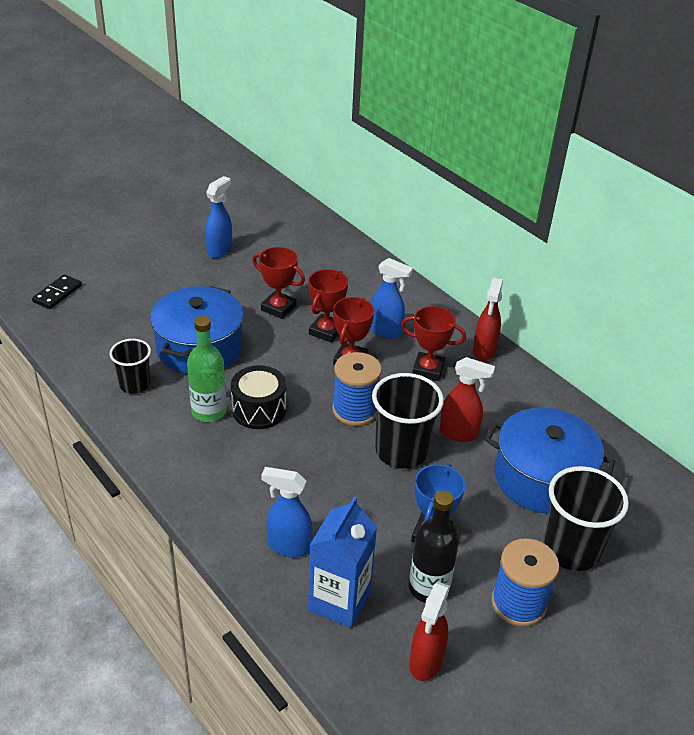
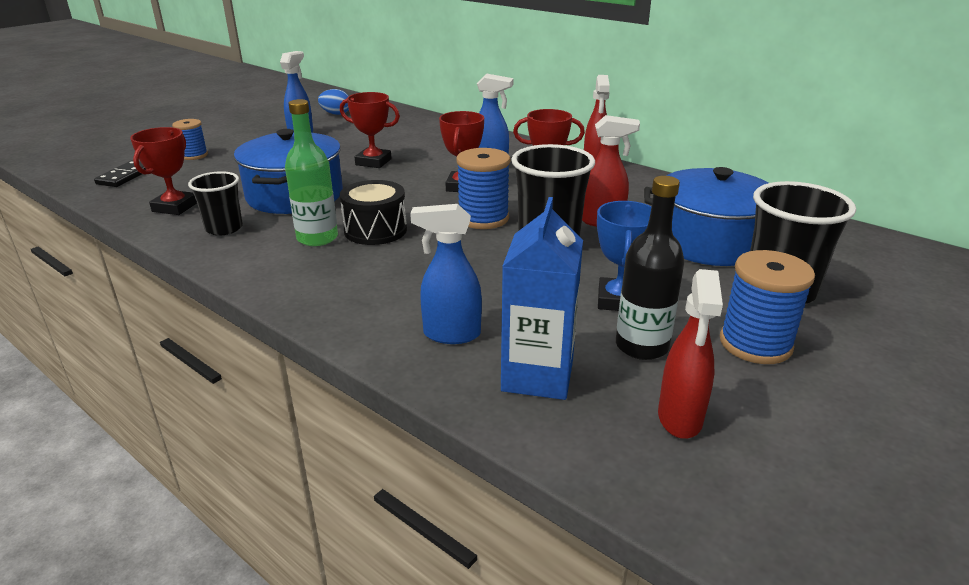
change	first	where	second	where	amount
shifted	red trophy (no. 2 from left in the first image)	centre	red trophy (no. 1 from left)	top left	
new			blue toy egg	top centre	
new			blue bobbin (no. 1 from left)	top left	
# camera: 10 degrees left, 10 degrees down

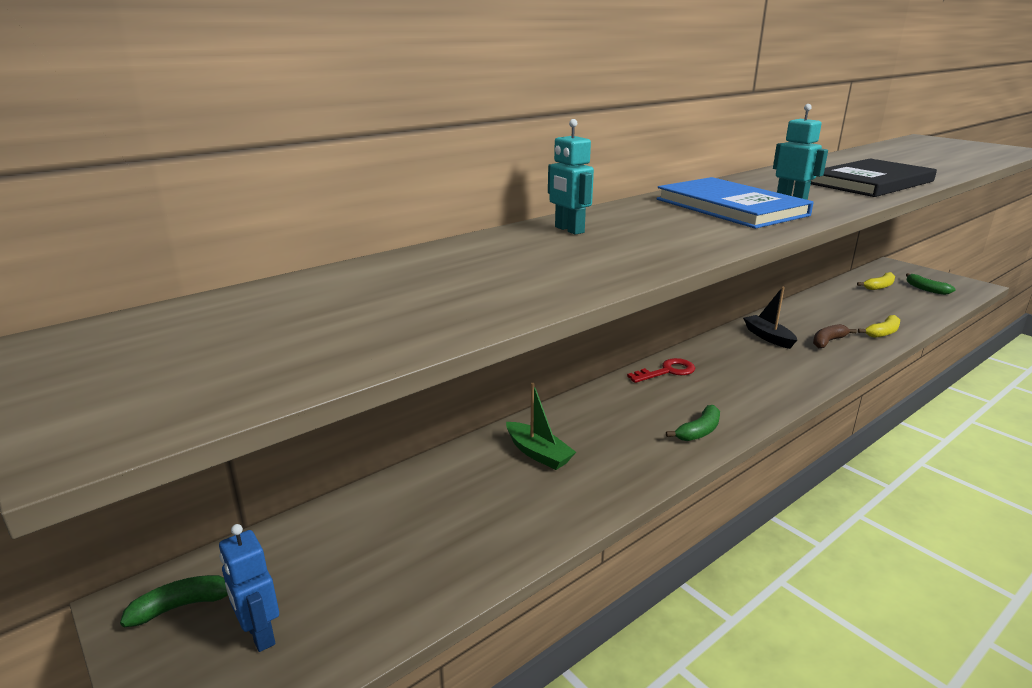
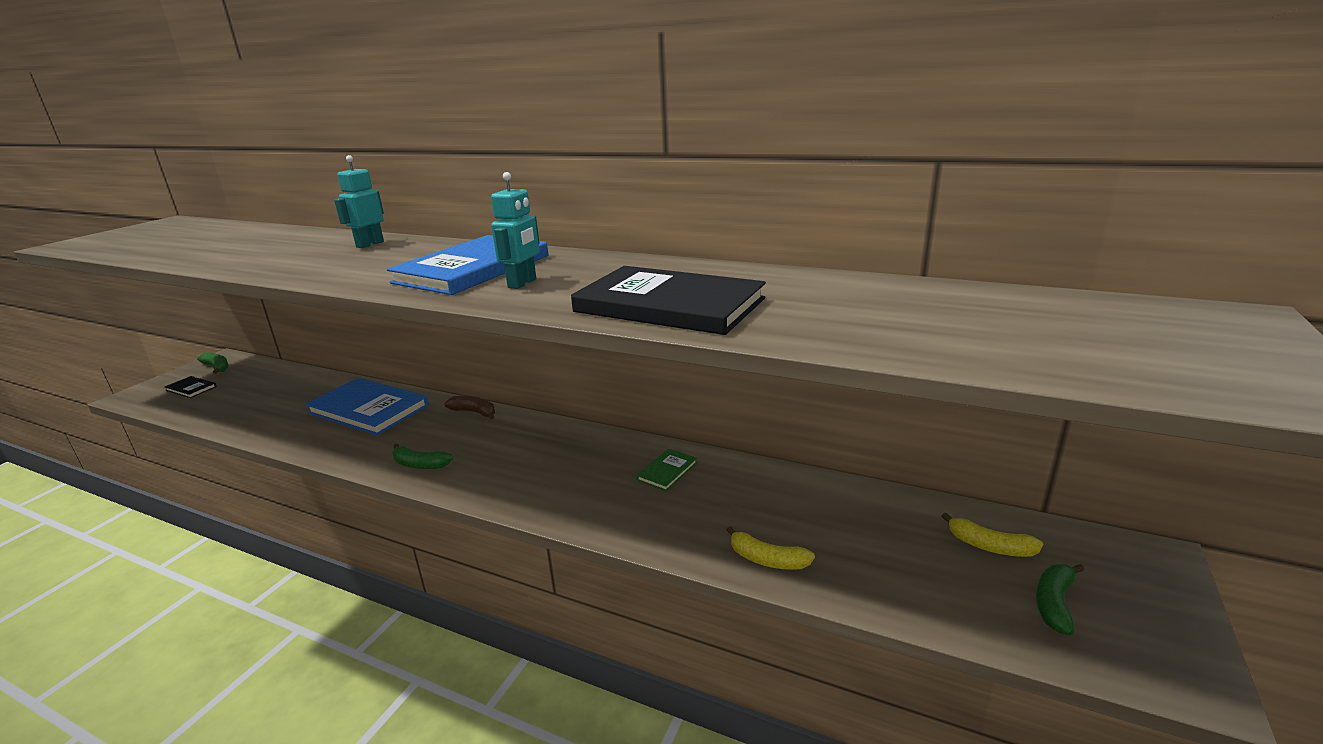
change	first	where	second	where	amount
swapped	jet-black boat	middle right	green hardback	centre	
shifted	brown toy banana	middle right		centre	
gone	red latchkey	centre			
swapped	green boat	centre	blue hardback (no. 1 from left)	middle left	
swapped	blue robot	bottom left	jet-black hardback (no. 1 from left)	middle left	
# camera: 65 degrees right, 0 degrees up

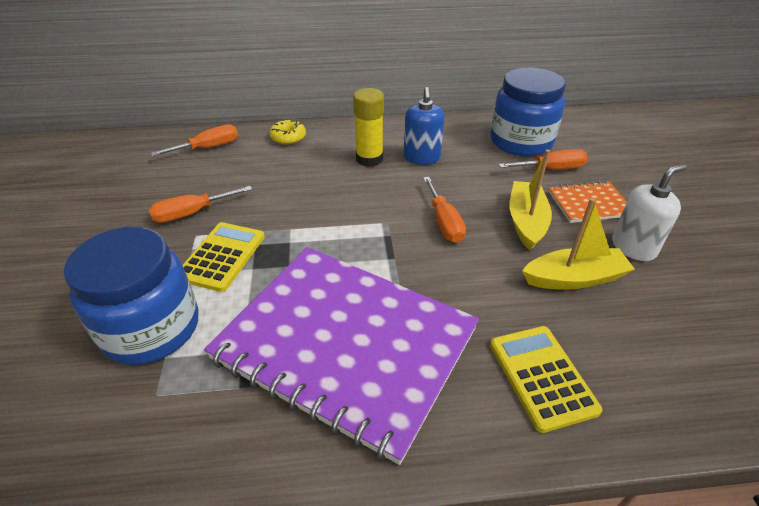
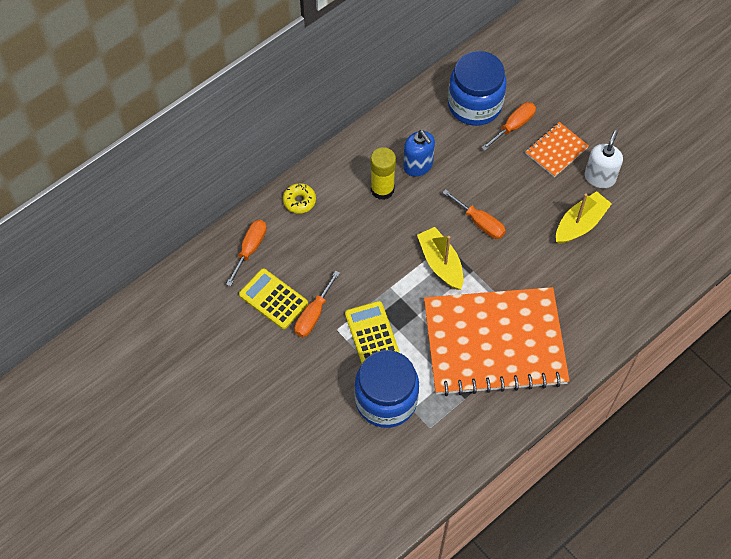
change	first	where	second	where	amount
shifted	bright yellow boat (no. 1 from left)	middle right		centre	
repainted	purple exercise book	bottom centre	bright orange exercise book (no. 1 from left)	middle right	
shifted	bright yellow calculator (no. 2 from left in the first image)	bottom right	bright yellow calculator (no. 1 from left)	centre	
# camera: 35 degrees left, 20 degrees up

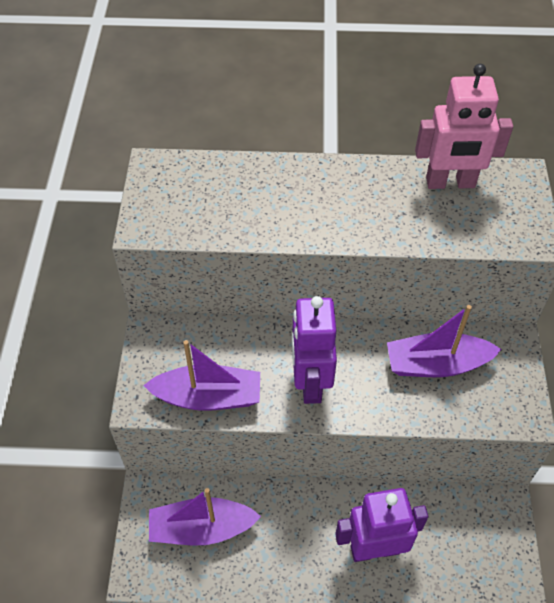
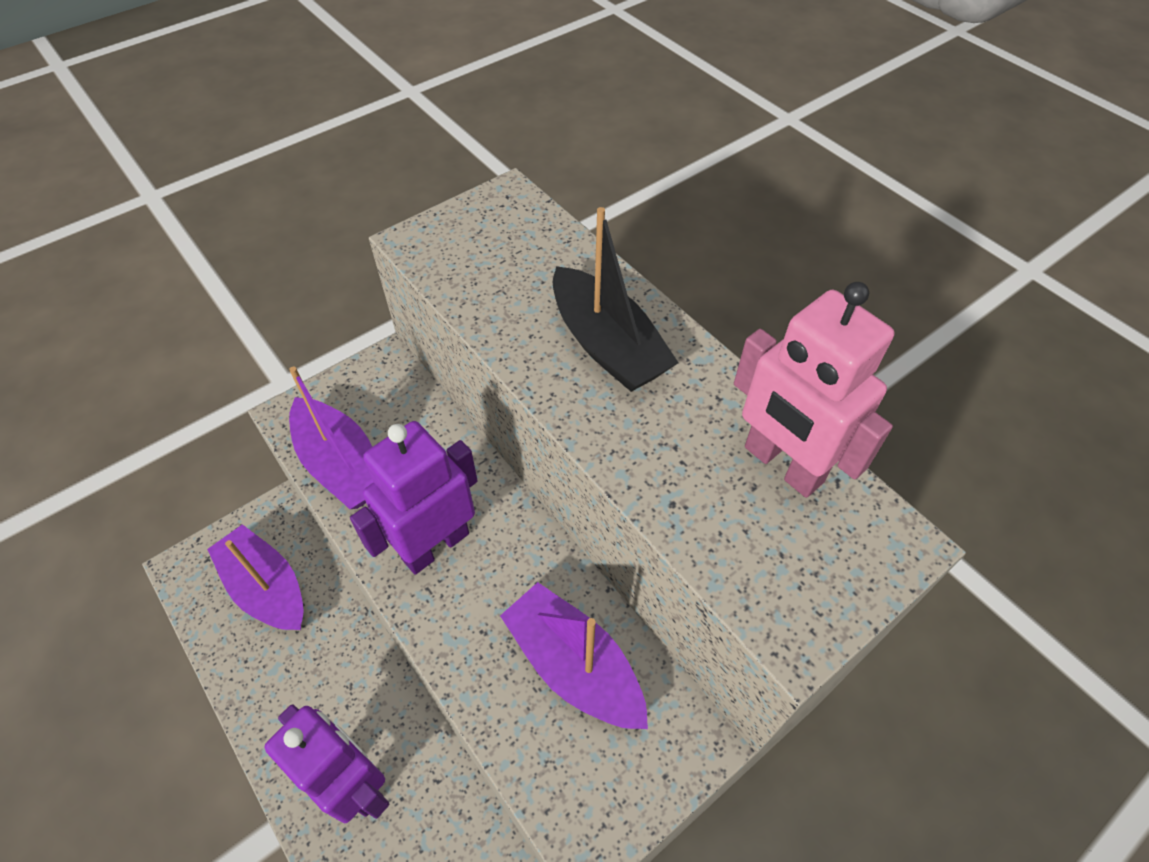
change	first	where	second	where	amount
new			jet-black boat	centre	
# camera: 50 degrees right, 0 degrees up

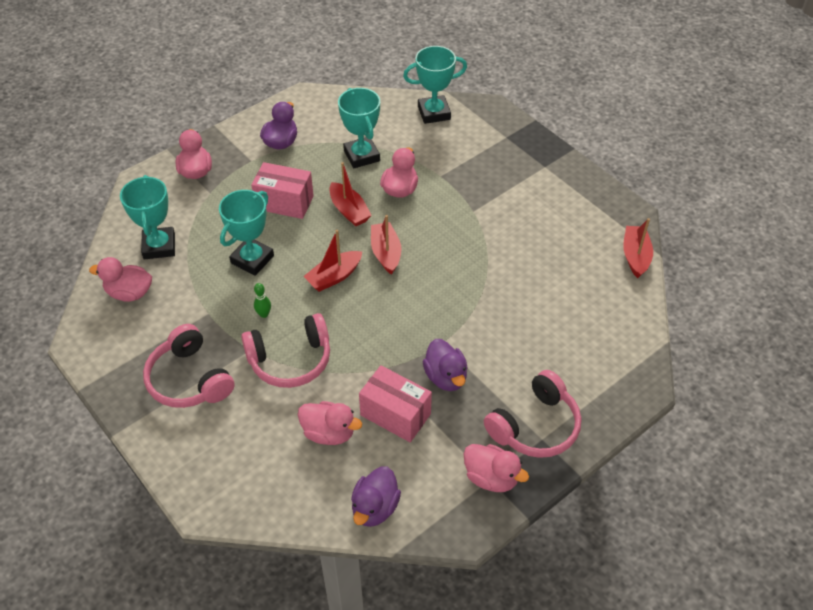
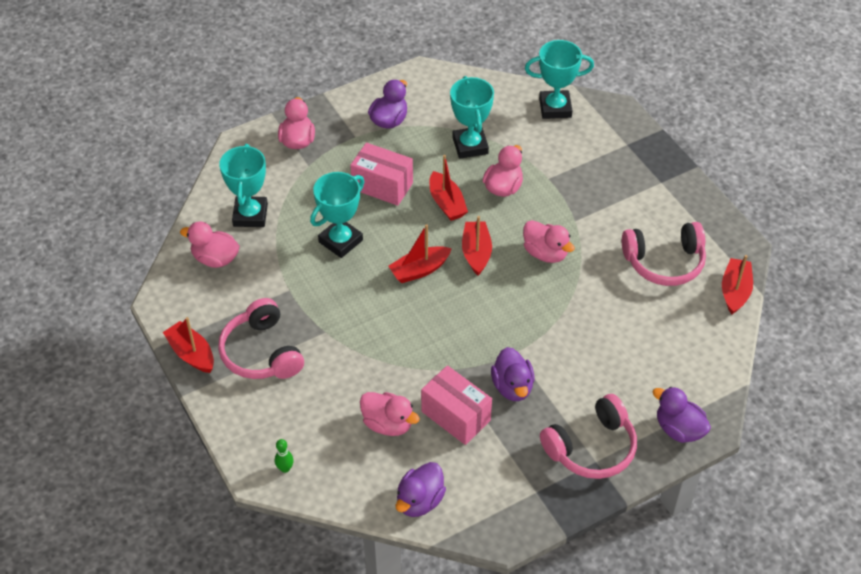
change	first	where	second	where	amount
shifted	green tenpin	middle left		bottom left	
shifted	rosy headphones (no. 2 from left in the first image)	centre	rosy headphones (no. 3 from left)	middle right	
shifted	rosy rubber duck (no. 5 from left)	bottom centre		centre	
new			red boat (no. 1 from left)	middle left	
new			purple rubber duck (no. 4 from left)	bottom right	
# camera: 10 degrees right, 0 degrees up

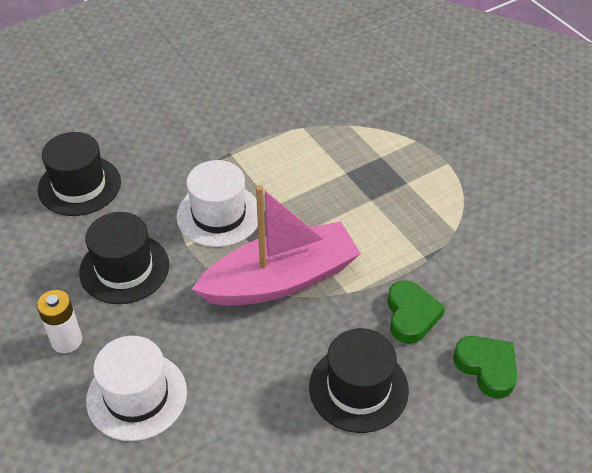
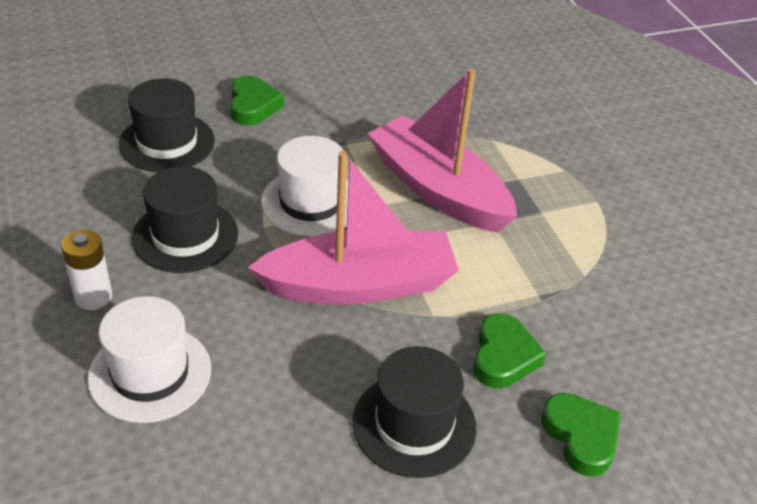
change	first	where	second	where	amount
new			rosy boat (no. 2 from left)	top centre	
new			green heart (no. 1 from left)	top centre	
# camera: 10 degrees right, 5 degrees down

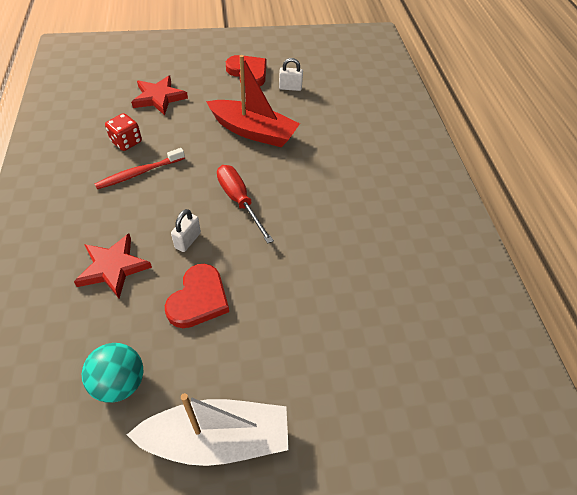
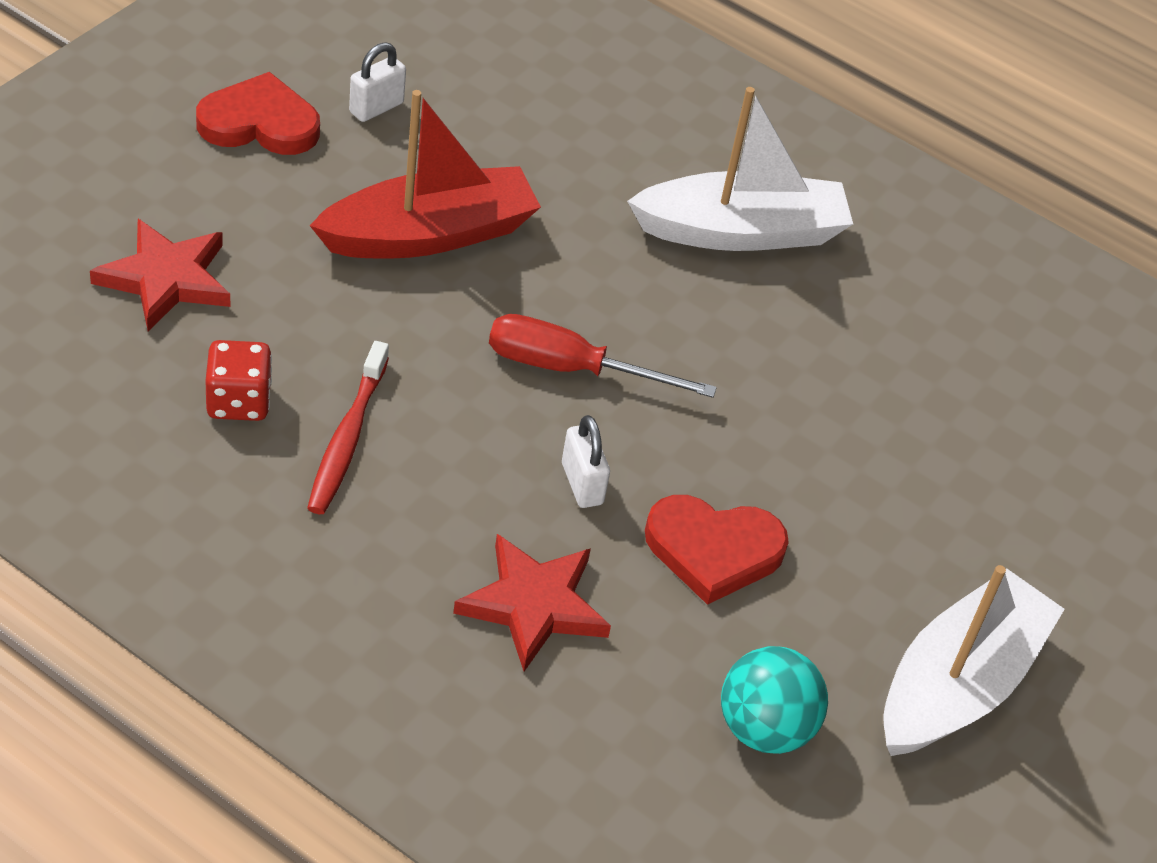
change	first	where	second	where	amount
rotated	red heart (no. 1 from left in the first image)	centre	red heart (no. 2 from left)	centre	120 degrees clockwise
new			pure white boat (no. 1 from left)	top centre	
# camera: 50 degrees left, 5 degrees down

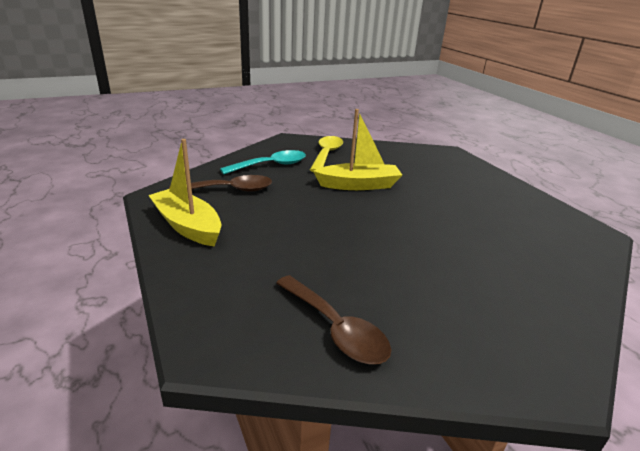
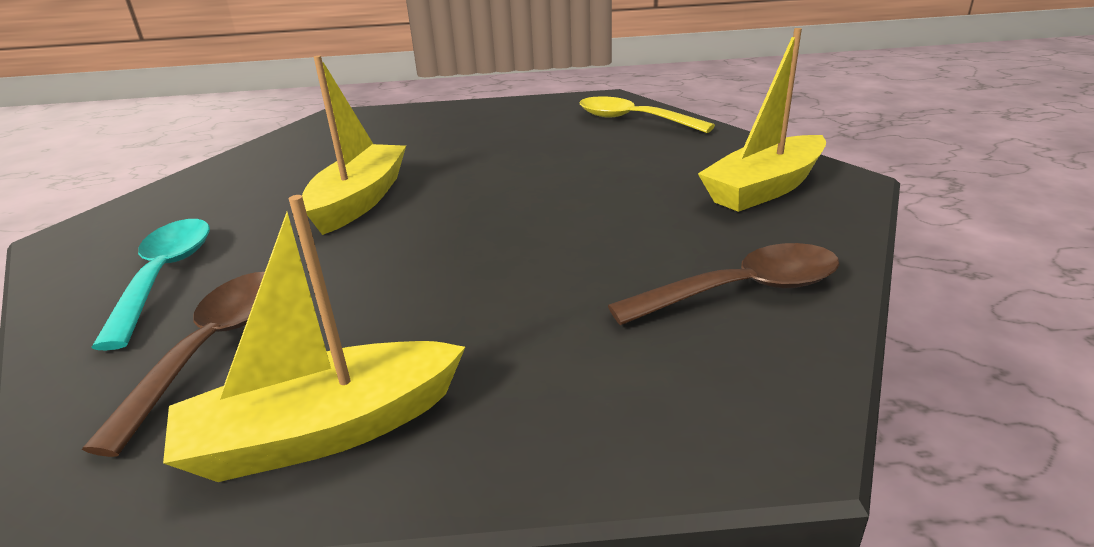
change	first	where	second	where	amount
shifted	bright yellow spoon	centre		top centre	
new			bright yellow boat (no. 3 from left)	top right	
# camera: 65 degrees left, 0 degrees up

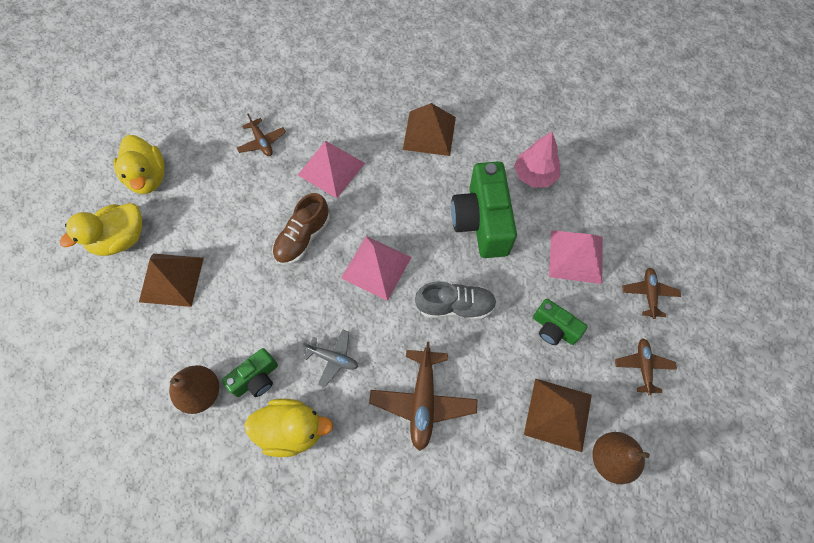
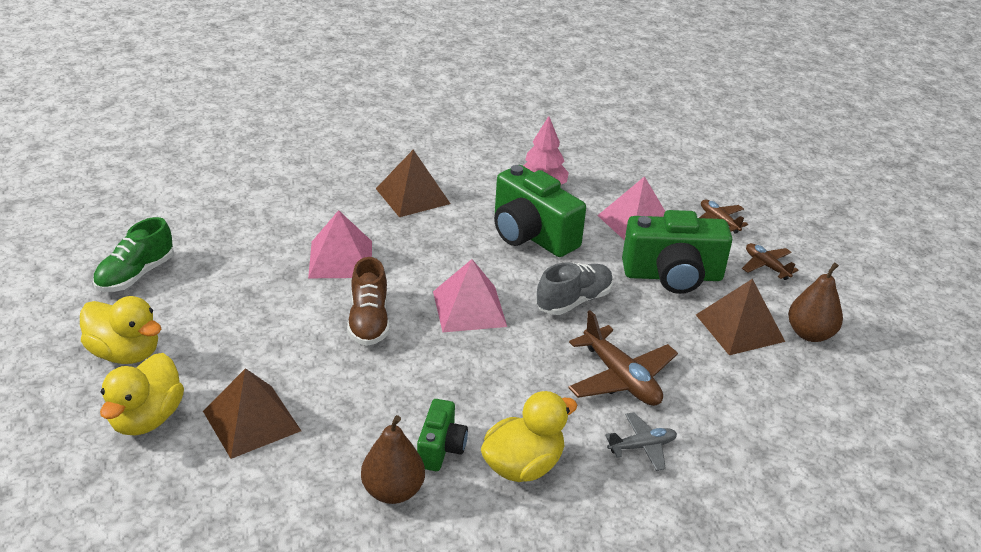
change	first	where	second	where	amount
gone	brown plane (no. 1 from left)	top left			
scaled	green compact camera (no. 3 from left)	middle right		middle right	x1.86
shifted	gray plane	centre		bottom centre	
new			green lace-up shoe	middle left	
# camera: 40 degrees left, 30 degrees down

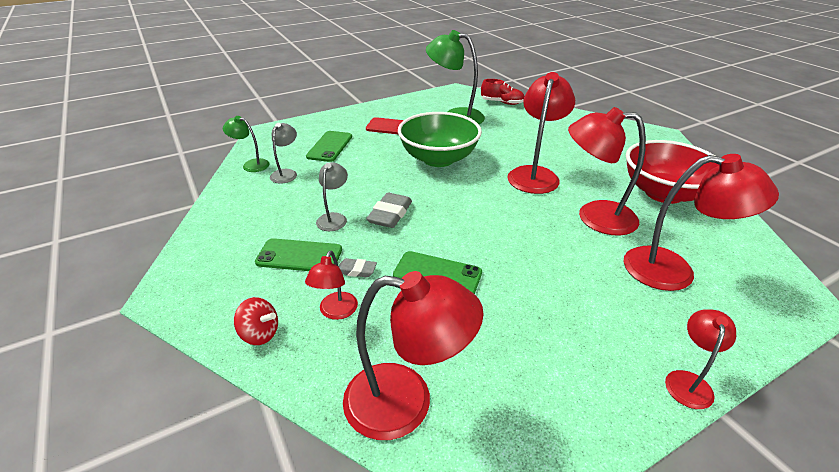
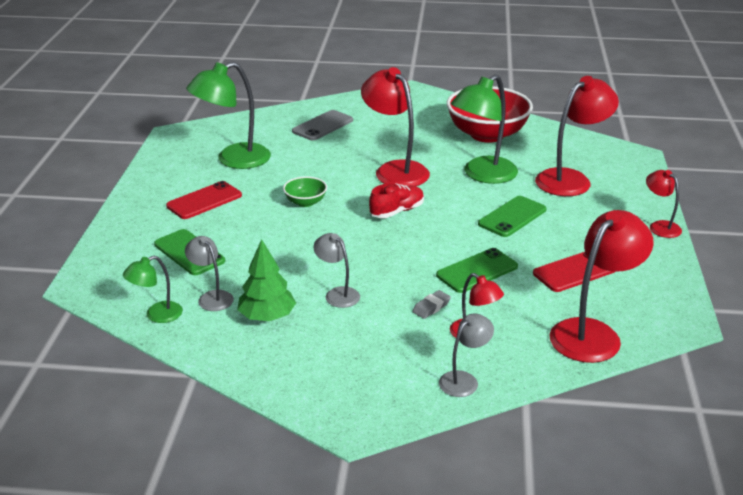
change	first	where	second	where	amount
shifted	red lace-up shoe	top centre		centre	
repainted	red lamp (no. 4 from left)	middle right	green lamp (no. 3 from left)	top centre	
scaled	green deep dish	top centre		centre	x0.46
gone	gray pencil eraser (no. 2 from left)	centre			
shifted	green mobile phone (no. 1 from left in the first image)	centre	green mobile phone (no. 3 from left)	middle right	
swapped	red spinning top	bottom left	gray lamp (no. 3 from left)	bottom centre	
new			gray mobile phone	top centre	
new			green toy tree	centre	
new			red mobile phone (no. 2 from left)	middle right	
# camera: 55 degrees left, 5 degrees down

